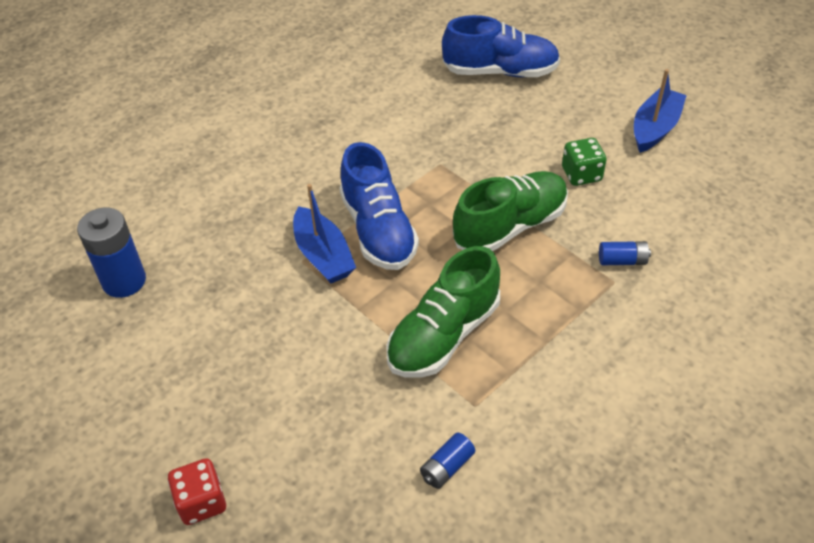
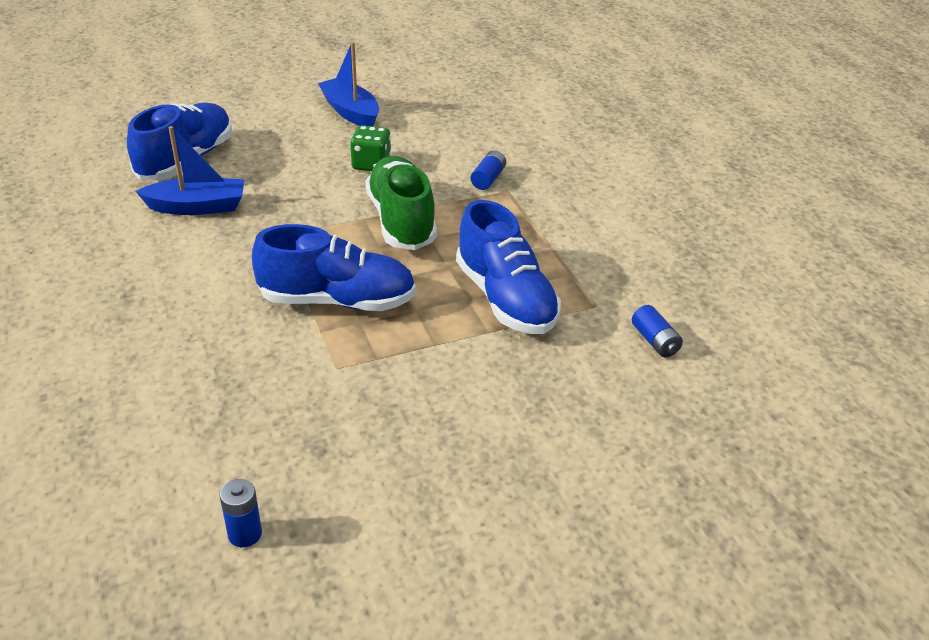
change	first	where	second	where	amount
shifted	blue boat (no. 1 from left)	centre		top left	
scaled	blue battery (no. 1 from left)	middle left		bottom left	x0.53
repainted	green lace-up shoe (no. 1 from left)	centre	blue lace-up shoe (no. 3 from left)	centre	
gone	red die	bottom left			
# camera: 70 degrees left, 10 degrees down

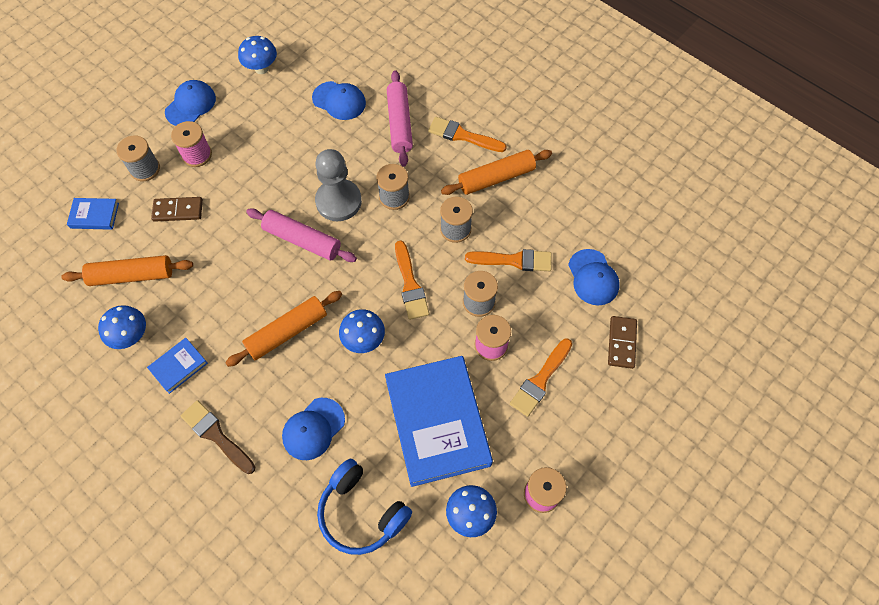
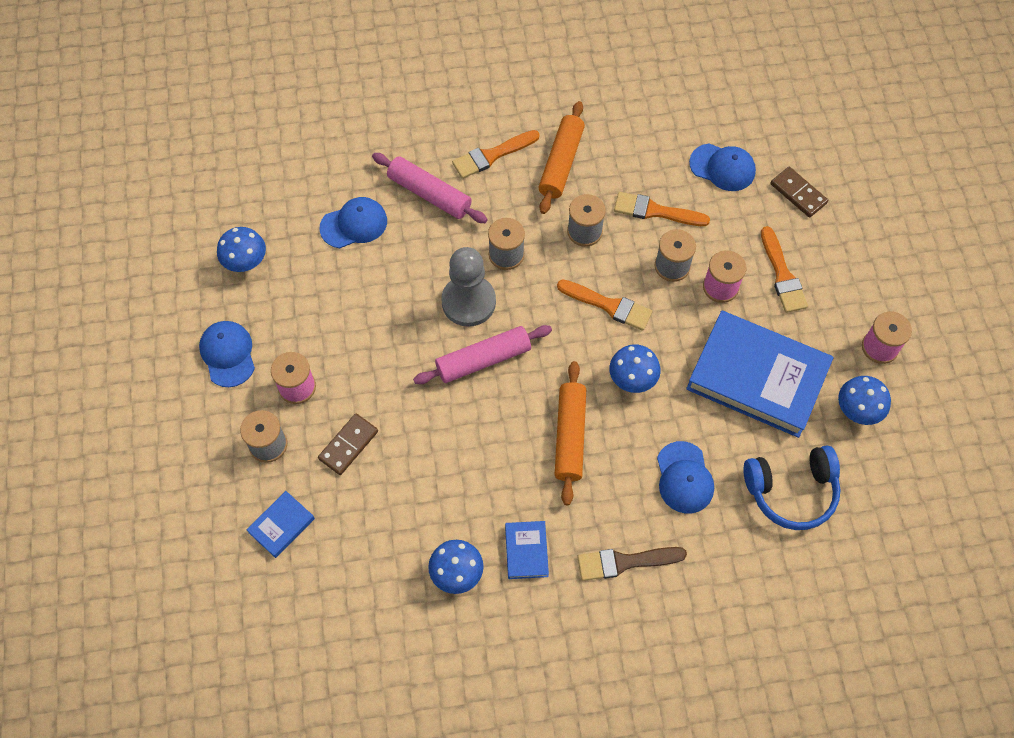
change	first	where	second	where	amount
rotated	bright orange paint brush (no. 3 from left)	centre		top centre	120 degrees counterclockwise
gone	bright orange pastry roller (no. 1 from left)	middle left			
# camera: 50 degrees left, 0 degrees up

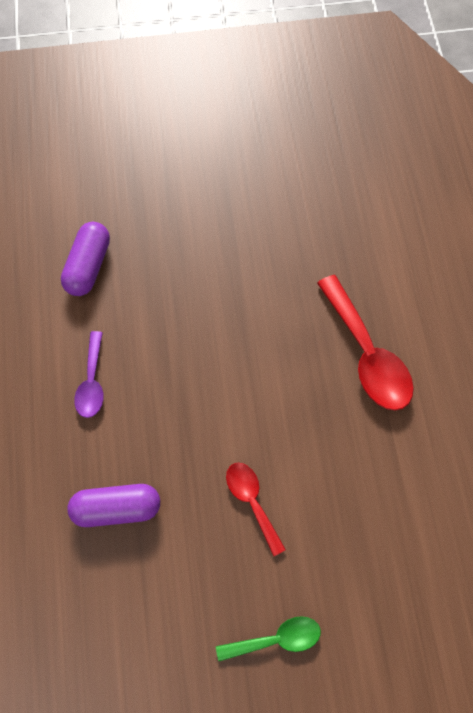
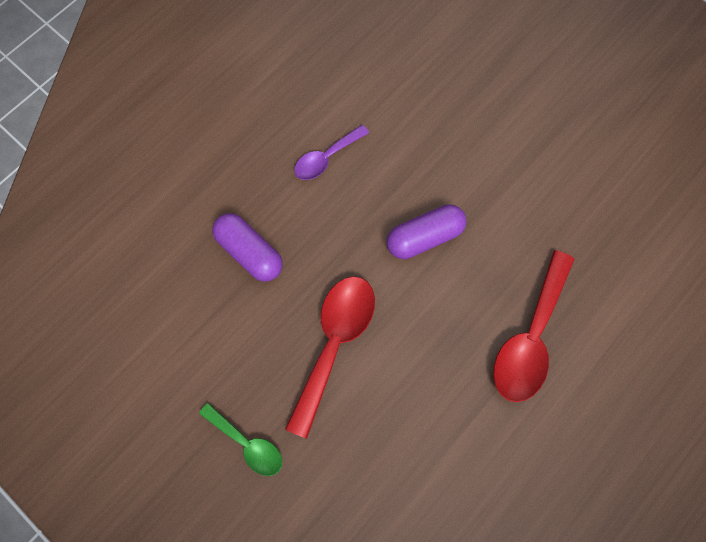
change	first	where	second	where	amount
shifted	purple pill (no. 1 from left in the first image)	middle left	purple pill (no. 2 from left)	centre	
scaled	red spoon (no. 1 from left)	bottom centre		centre	x1.72
# camera: 50 degrees right, 5 degrees up

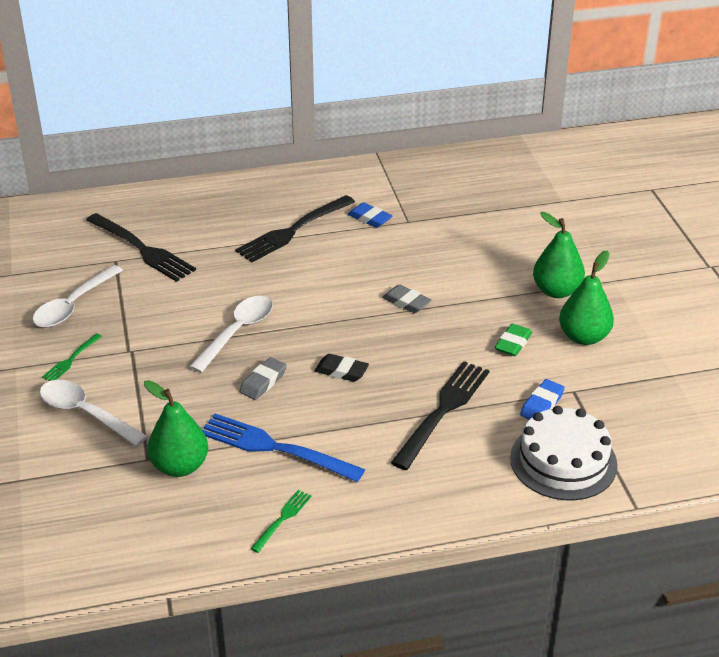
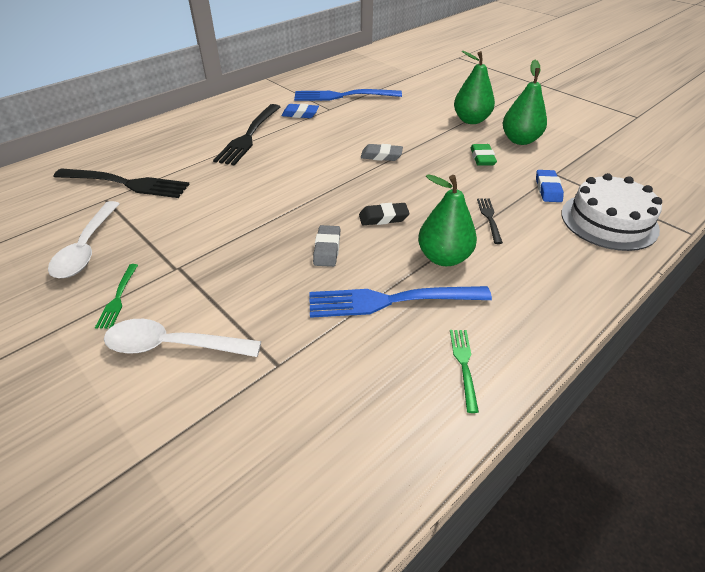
change	first	where	second	where	amount
gone	pure white spoon (no. 3 from left)	middle left			
scaled	jet-black table fork (no. 3 from left)	centre		middle right	x0.49
shifted	green pear (no. 1 from left)	middle left		centre	
new			blue table fork (no. 1 from left)	top centre	
# camera: 30 degrees left, 5 degrees up

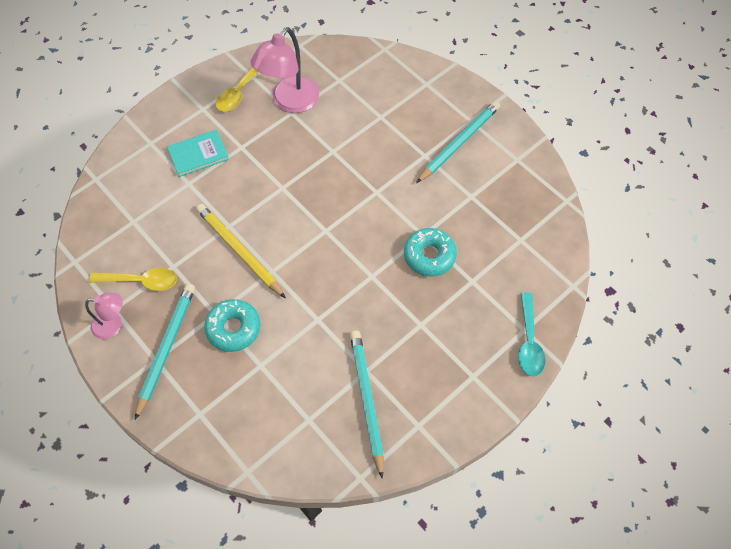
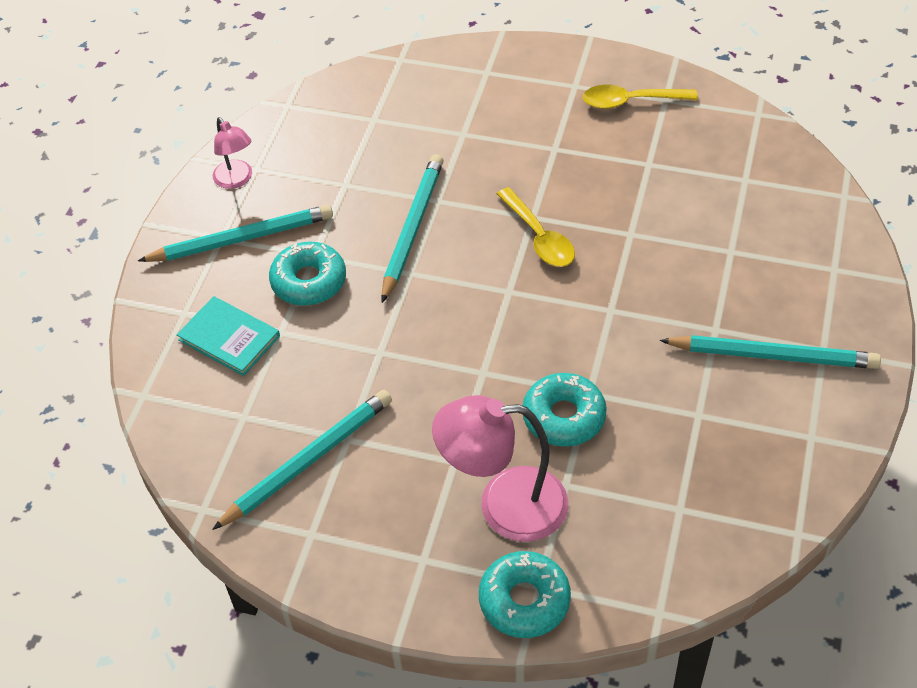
change	first	where	second	where	amount
shifted	rosy lamp (no. 2 from left)	top centre		bottom centre	
shifted	teal hardback	top left		middle left	
repainted	bright yellow lead pencil	middle left	teal lead pencil (no. 3 from left)	top centre	
shifted	bright yellow spoon (no. 1 from left)	middle left		top centre	
swapped	teal spoon	middle right	teal donut (no. 2 from left)	bottom centre	
# camera: 60 degrees right, 10 degrees down

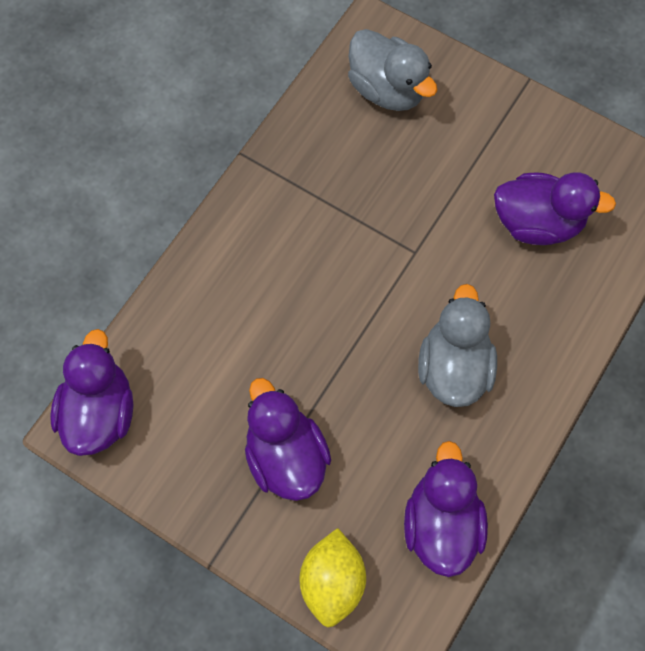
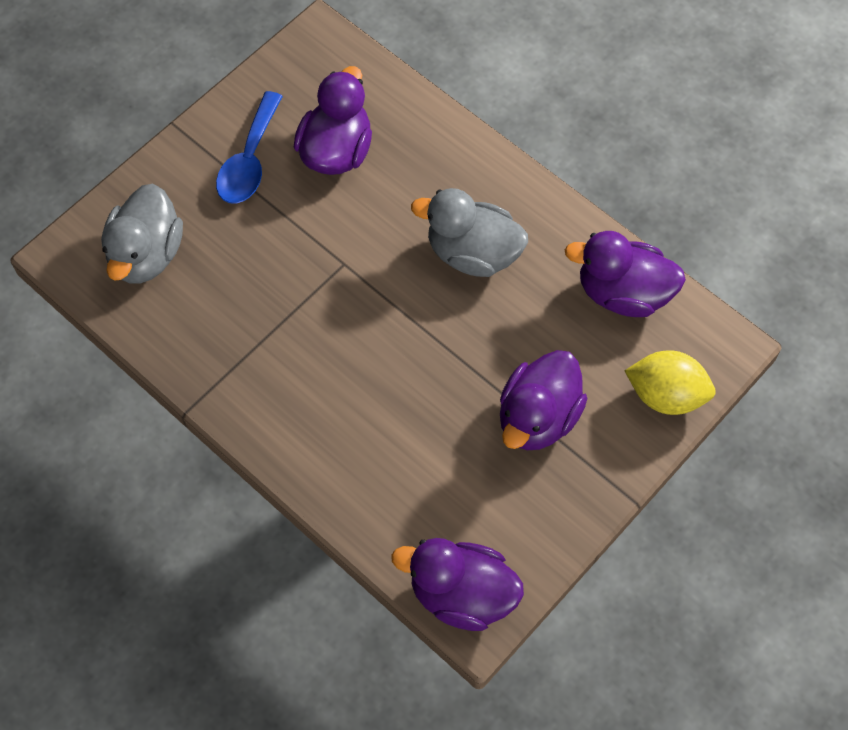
change	first	where	second	where	amount
rotated	gray rubber duck (no. 1 from left)	top centre		top left	135 degrees clockwise
rotated	purple rubber duck (no. 2 from left in the first image)	bottom centre	purple rubber duck (no. 3 from left)	centre	45 degrees counterclockwise
new			blue spoon	top left	
# camera: 80 degrees left, 5 degrees down

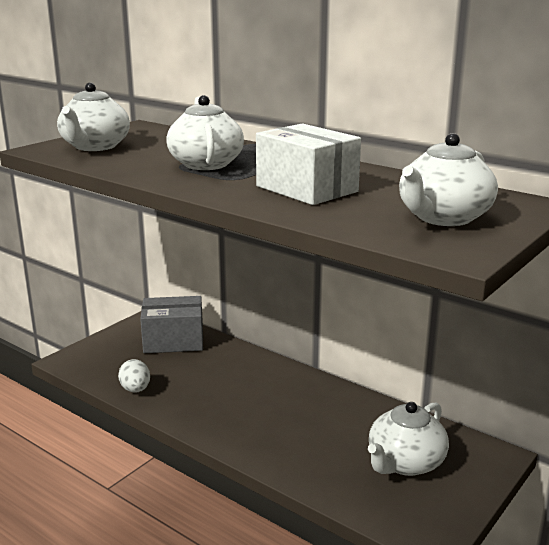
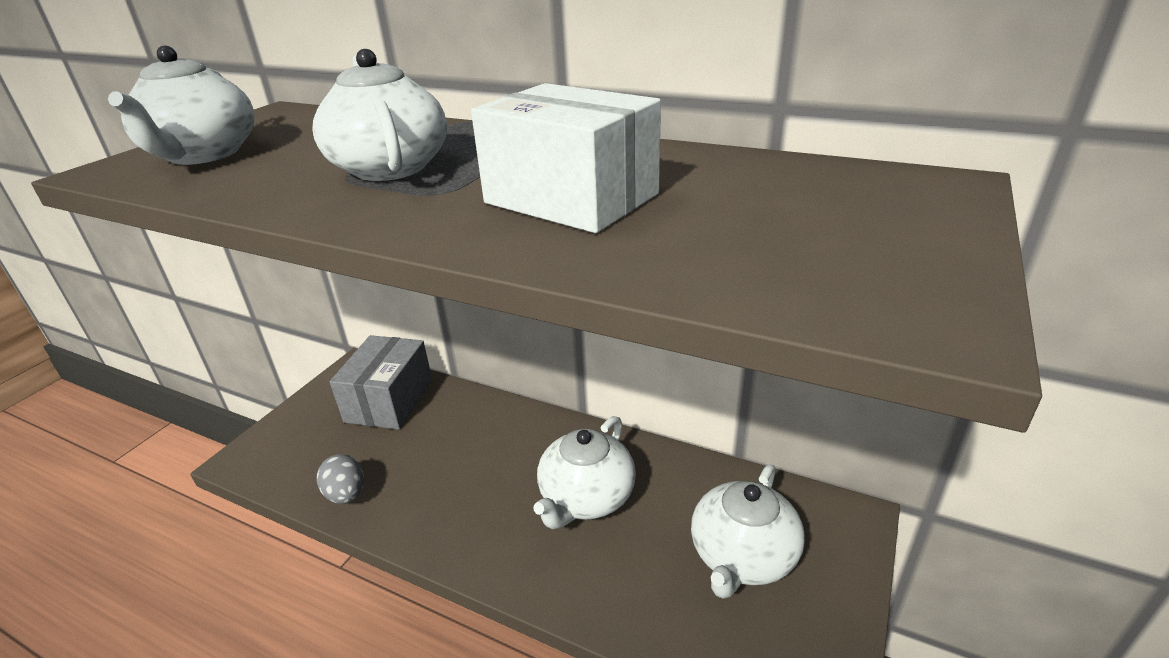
change	first	where	second	where	amount
shifted	pure white tea pot (no. 4 from left in the first image)	top right	pure white tea pot (no. 3 from left)	bottom centre	
rotated	gray parcel	middle left		middle left	60 degrees counterclockwise
repainted	pure white toy egg	bottom left	gray toy egg	bottom left	
# camera: 10 degrees left, 10 degrees up

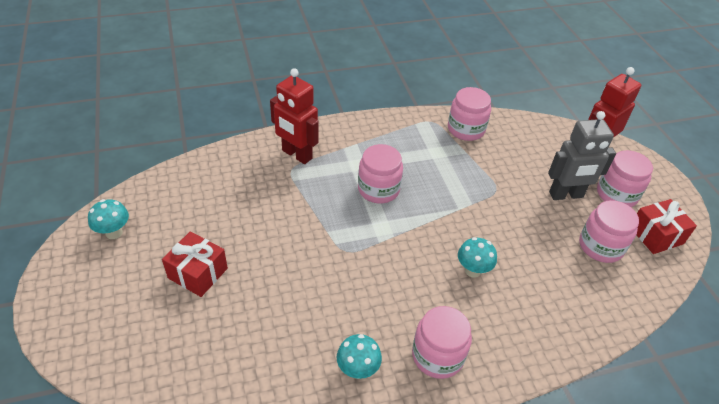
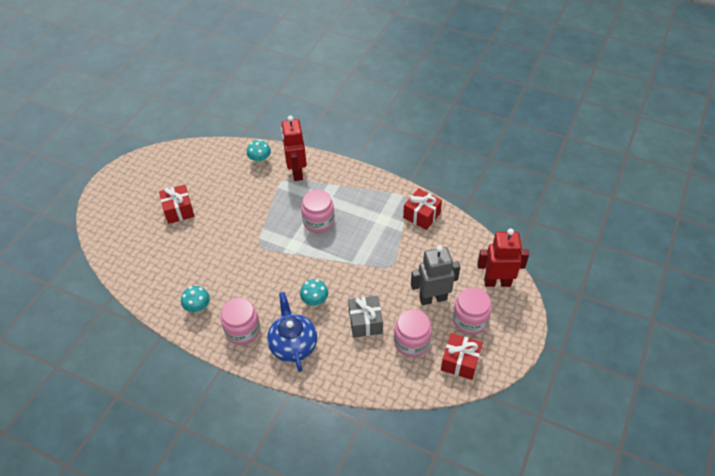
change	first	where	second	where	amount
swapped	rosy jam jar (no. 3 from left)	top centre	red gift (no. 2 from left)	centre	
rotated	gray robot	middle right		centre	135 degrees clockwise
shifted	teal mushroom (no. 1 from left in the first image)	middle left	teal mushroom (no. 2 from left)	top centre	
new			blue tea pot	bottom centre	
new			gray gift	centre	
# camera: 45 degrees right, 5 degrees up

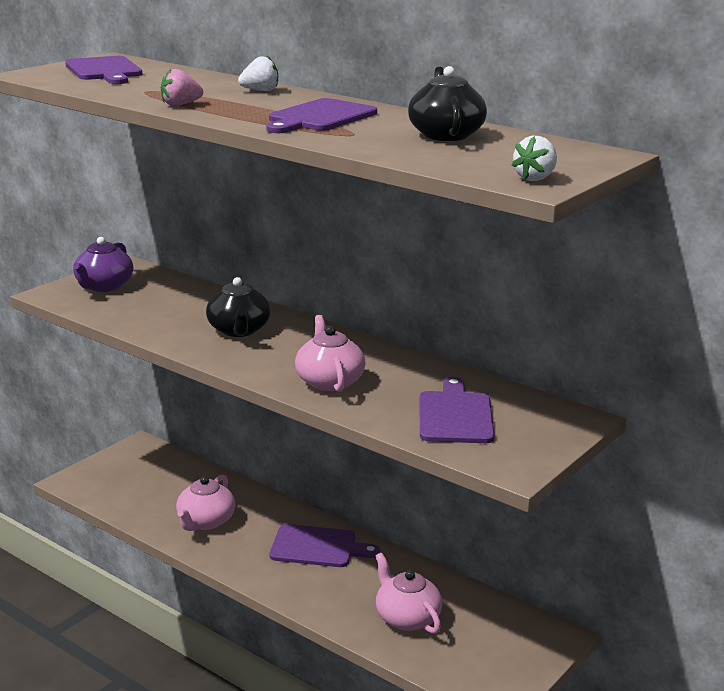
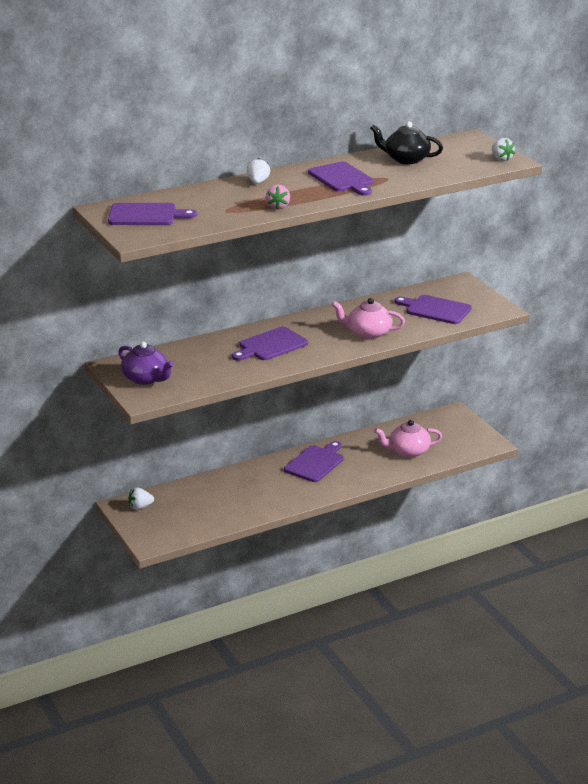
change	first	where	second	where	amount
swapped	jet-black tea pot (no. 1 from left)	middle left	purple bread board (no. 2 from left)	centre	
gone	rosy tea pot (no. 1 from left)	bottom left			
new			pure white toy strawberry (no. 1 from left)	middle left	
# camera: 65 degrees left, 5 degrees up

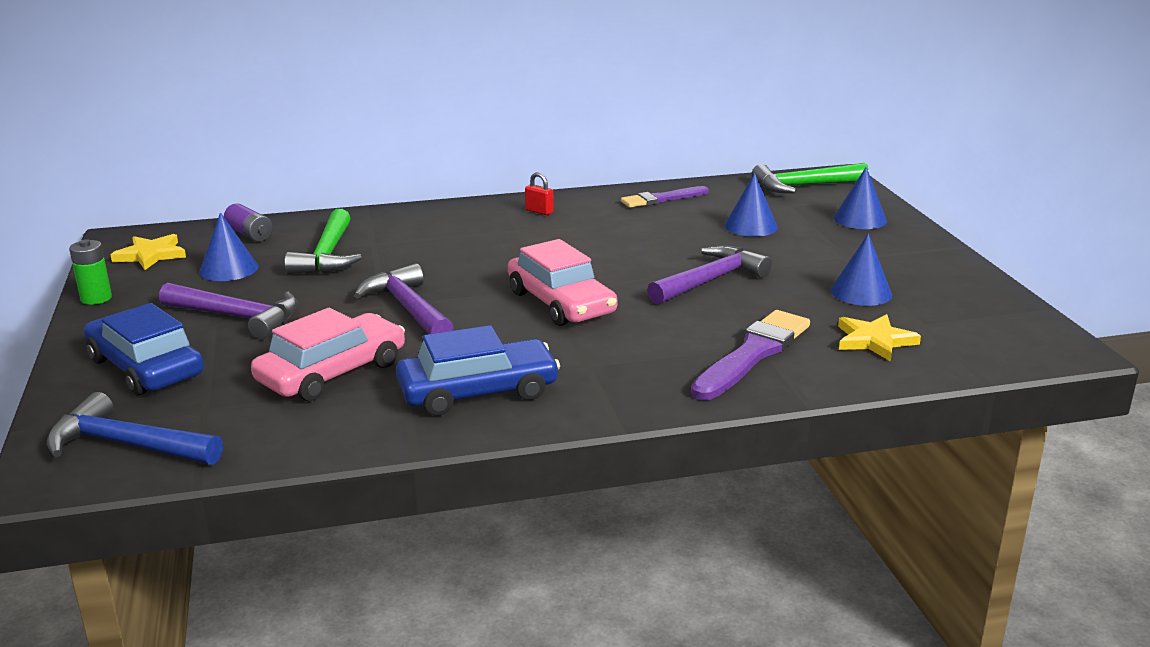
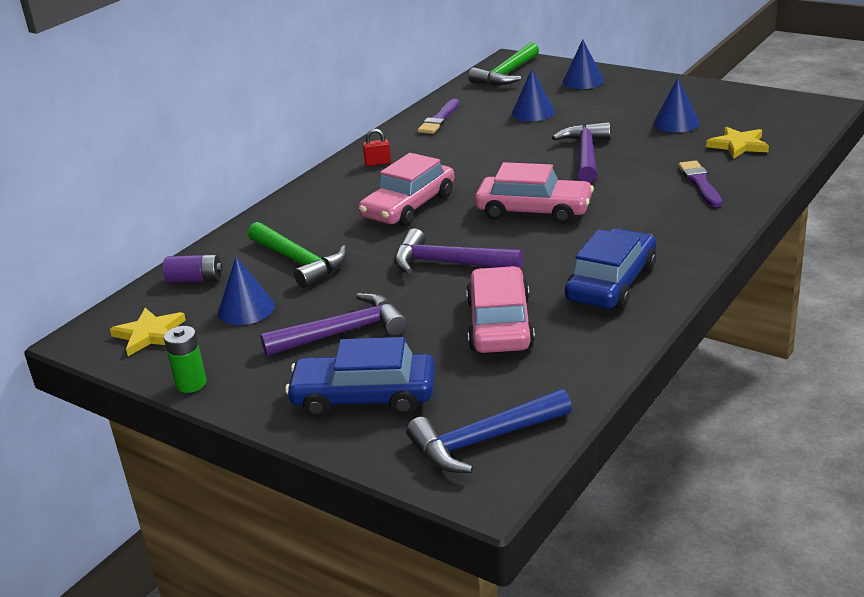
change	first	where	second	where	amount
scaled	purple paint brush (no. 2 from left)	centre		top right	x0.64
new			rosy toy car (no. 1 from left)	top centre	
# camera: 40 degrees left, 5 degrees up

